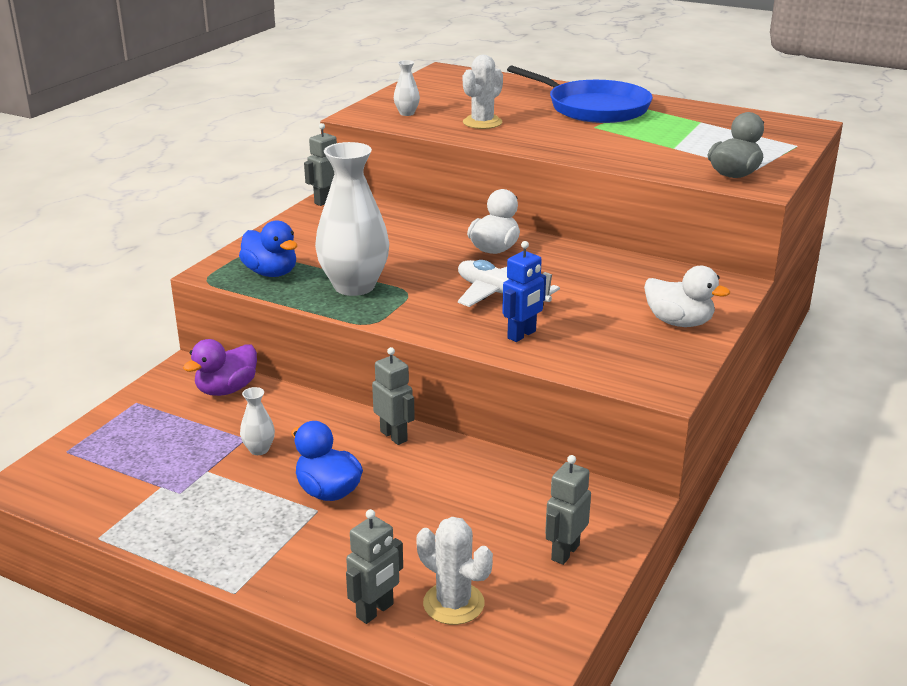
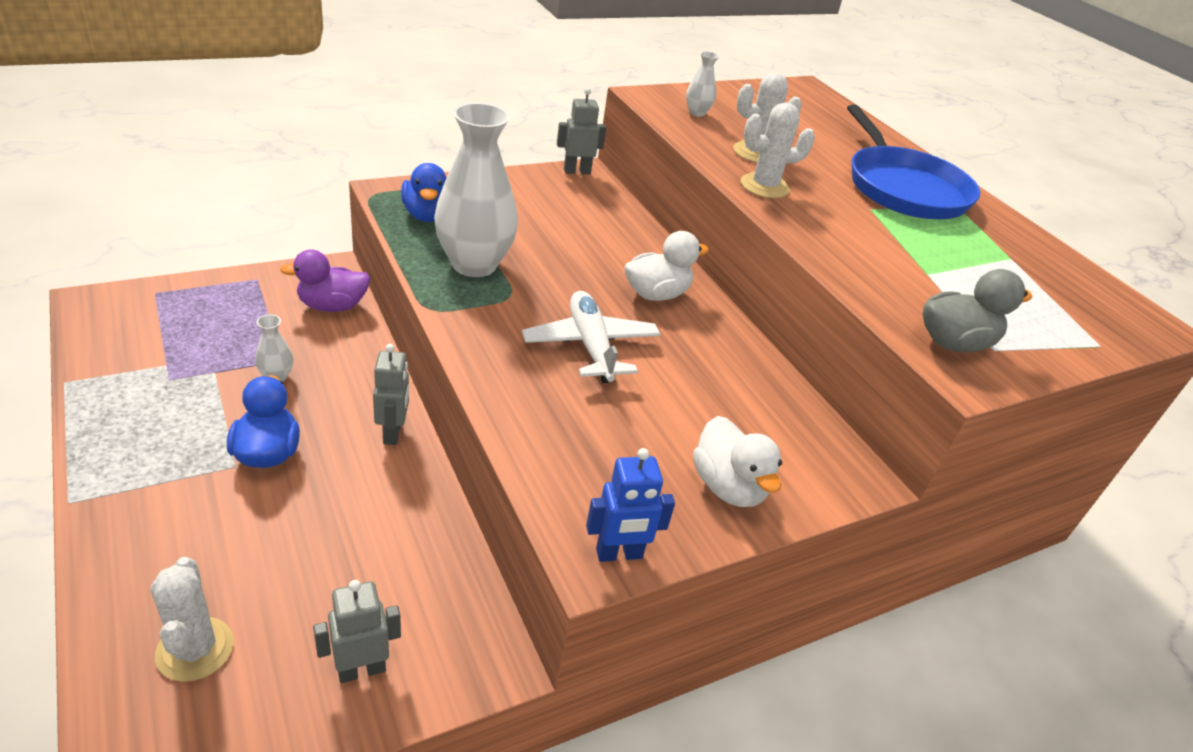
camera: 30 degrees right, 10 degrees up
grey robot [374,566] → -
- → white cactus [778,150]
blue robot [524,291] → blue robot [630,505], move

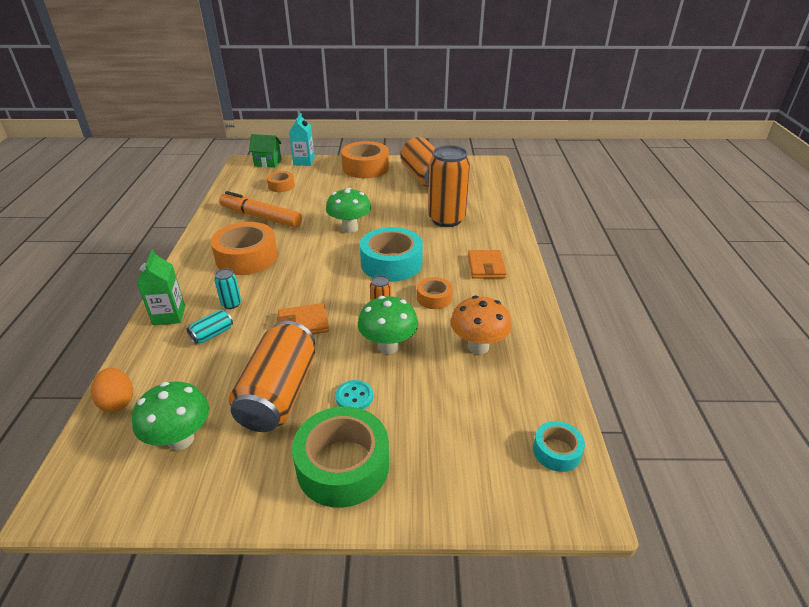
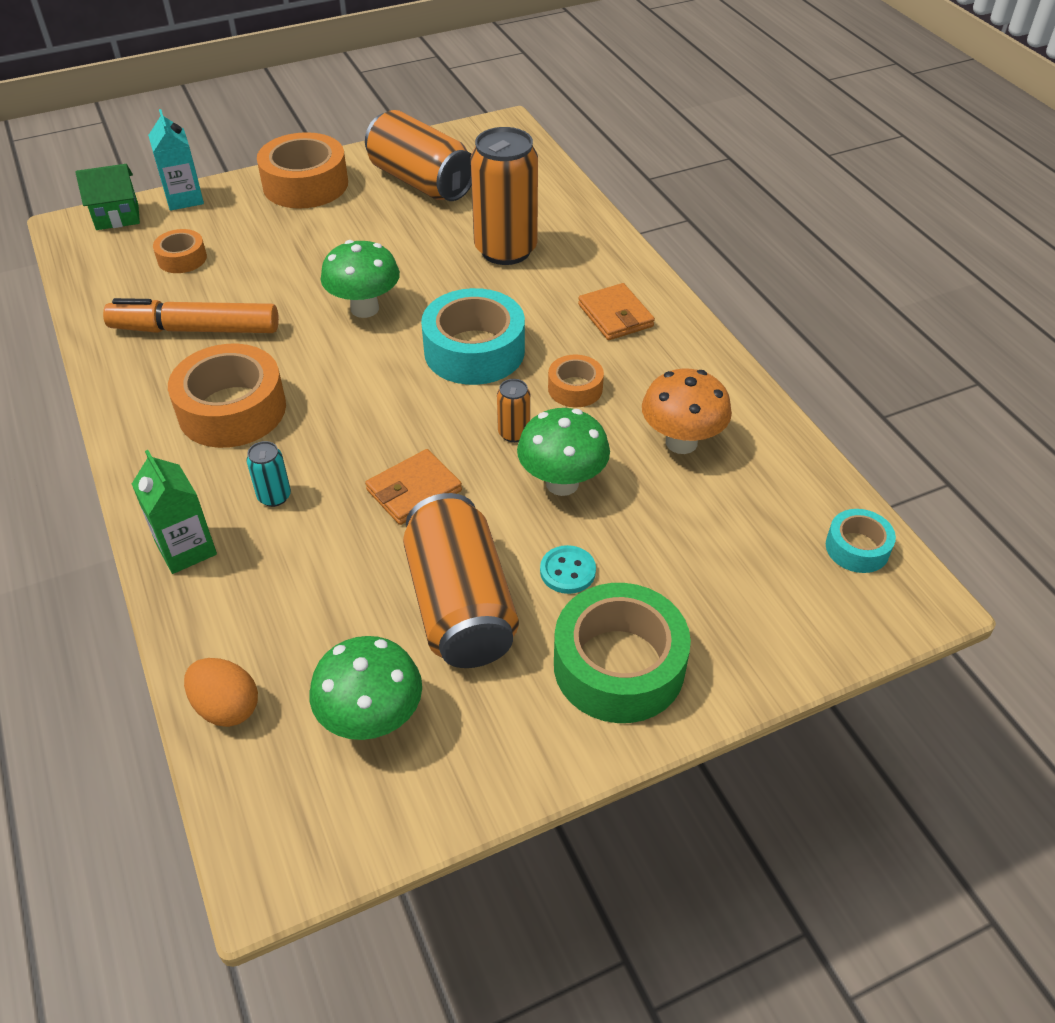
camera: 25 degrees left, 10 degrees up
turquoise can [210,327] → -

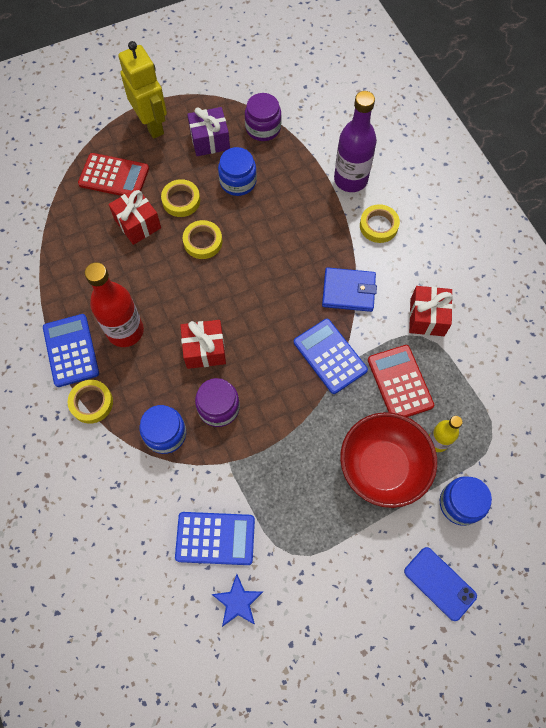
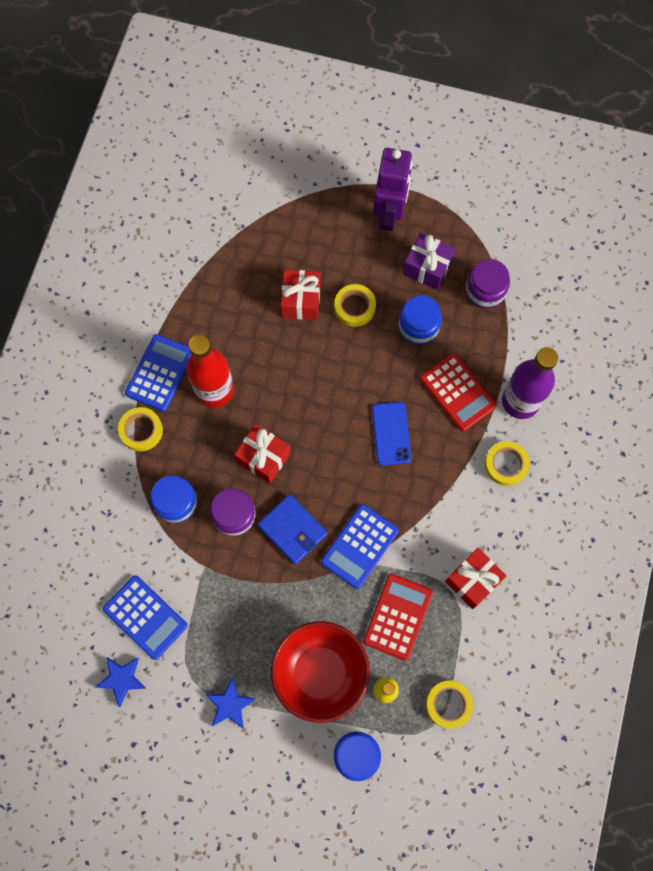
camera: 40 degrees right, 5 degrees up
- → blue star [230,703]
red calculator [113,174] → red calculator [458,392], move
yellow tape [202,239] → yellow tape [450,705], move
blue wallet [349,289] → blue wallet [292,529], move
blue phone [440,584] → blue phone [391,433], move
yellow robot [142,90] → purple robot [393,189]
blue calculator [331,356] → blue calculator [360,546], 150 degrees counterclockwise

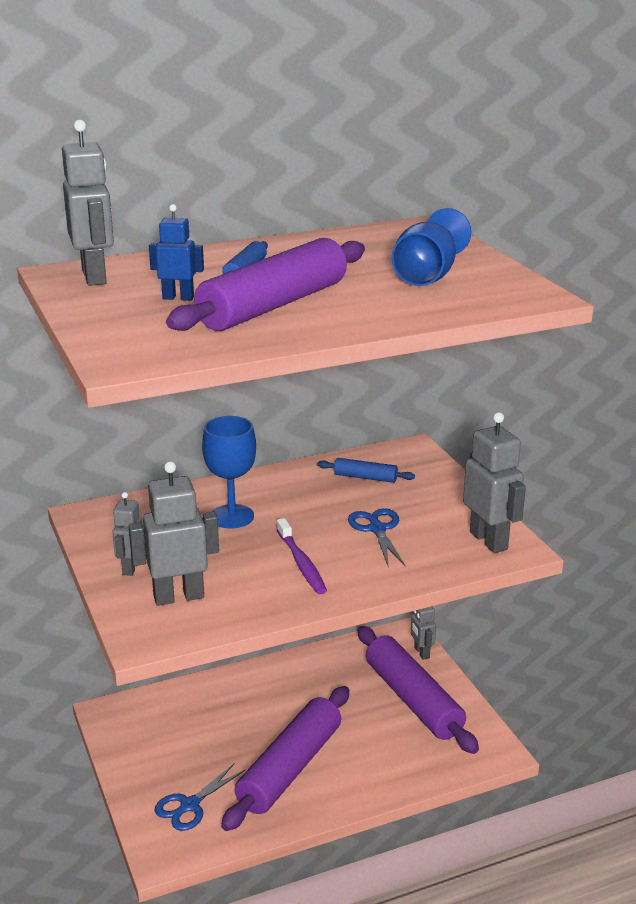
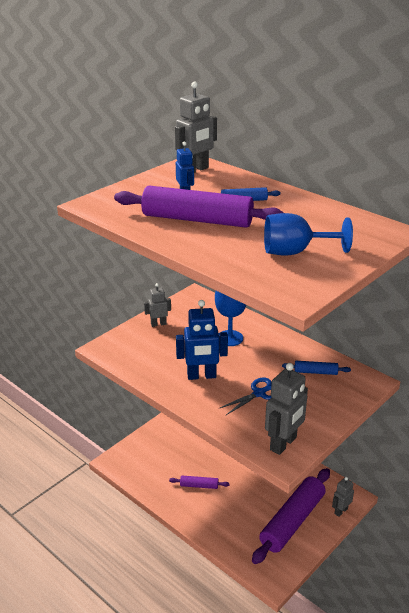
camera: 65 degrees right, 5 degrees up
grey robot [174,533] → -
blue scissors [200,797] → -
purple toothbrush [302,556] → blue robot [202,340]
blue rolling pin [366,470] → blue rolling pin [316,368], 75 degrees counterclockwise
purple rolling pin [285,758] → purple rolling pin [199,482], x0.45

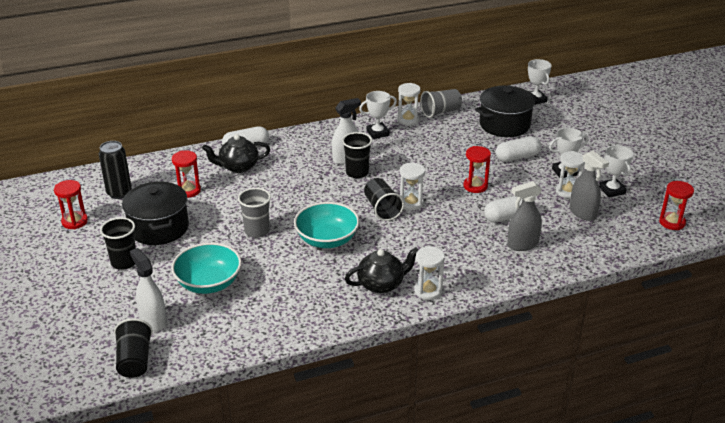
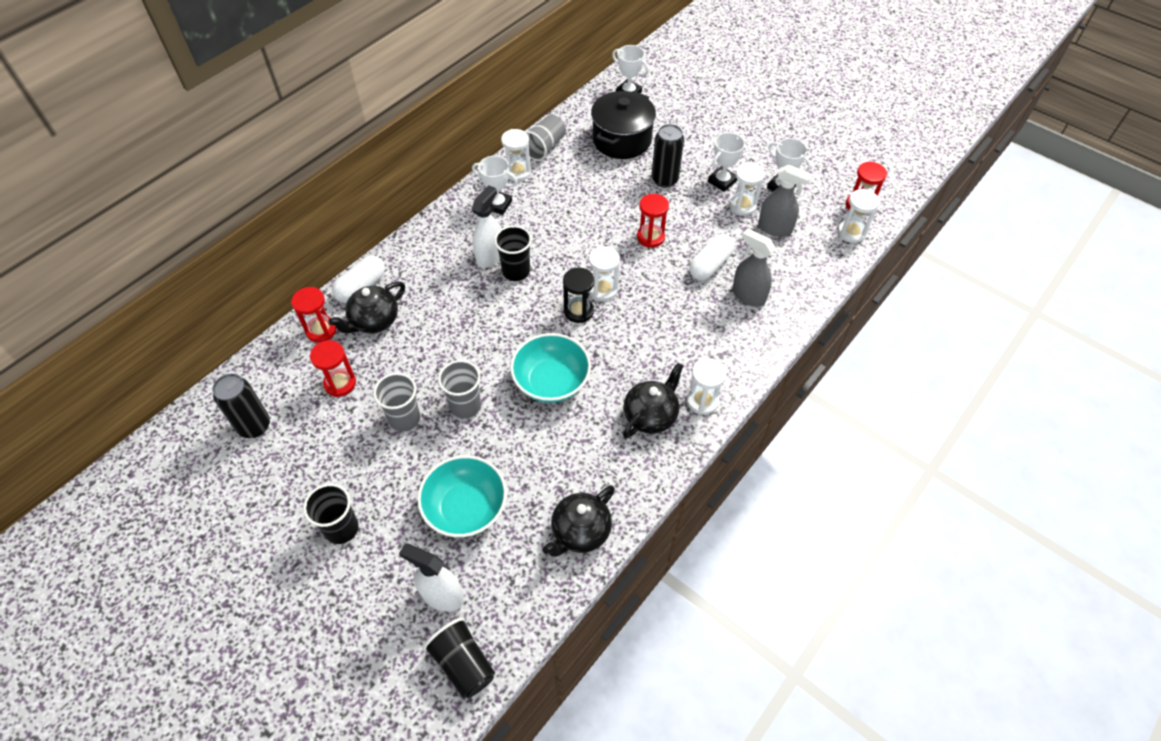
camera: 30 degrees left, 20 degrees up
black pot [155,213] → -
- → grey cup [396,402]
- → black teapot [578,521]
- → white hourglass [859,216]
red hourglass [71,204] → red hourglass [313,315], move
black cup [384,199] → black hourglass [578,295]
white capsule [518,149] → black can [668,156]
white trophy [378,115] → white trophy [495,185], 75 degrees clockwise
grey spray bottle [524,216] → grey spray bottle [754,267], 90 degrees clockwise

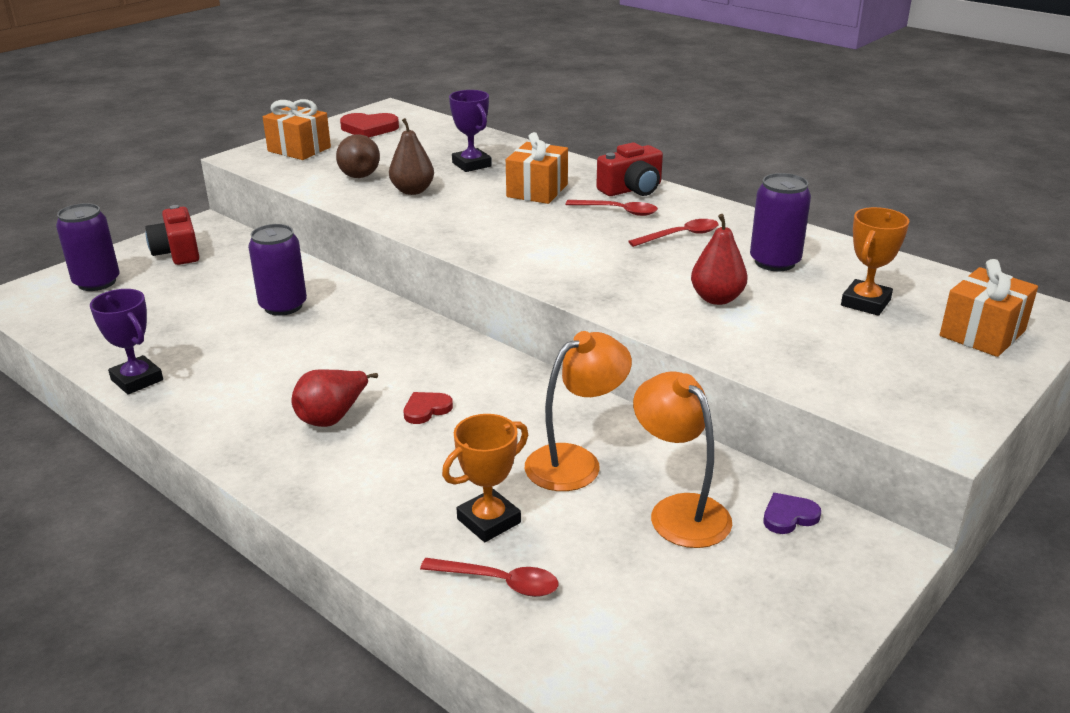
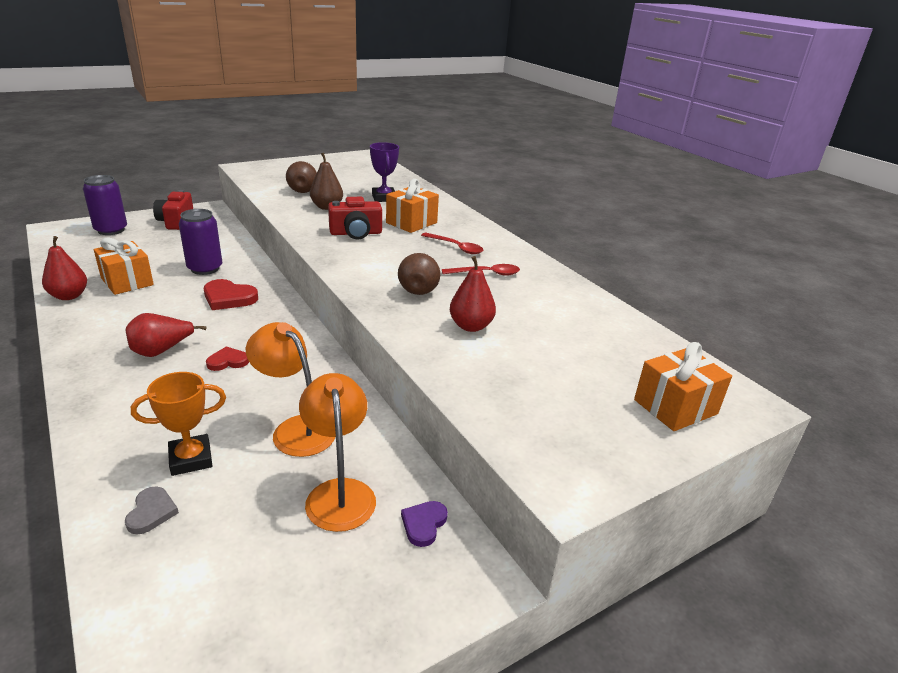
camera: 15 degrees right, 0 degrees up
purple can [780,222] → -
orange trophy [875,261] → -
- → brown pear [419,274]
orange gift [297,129] → orange gift [124,266], move
red heart [369,125] → red heart [231,294], move
red camera [629,169] → red camera [355,218], move
purple trophy [126,341] → red pear [64,268]
red spoon [489,577] → grey heart [152,510]
orange lamp [578,411] → orange lamp [290,389], 120 degrees counterclockwise
purple heart [792,513] → purple heart [424,524], 60 degrees counterclockwise

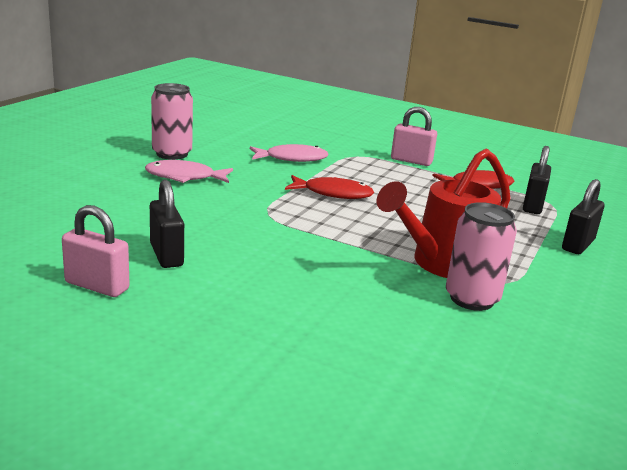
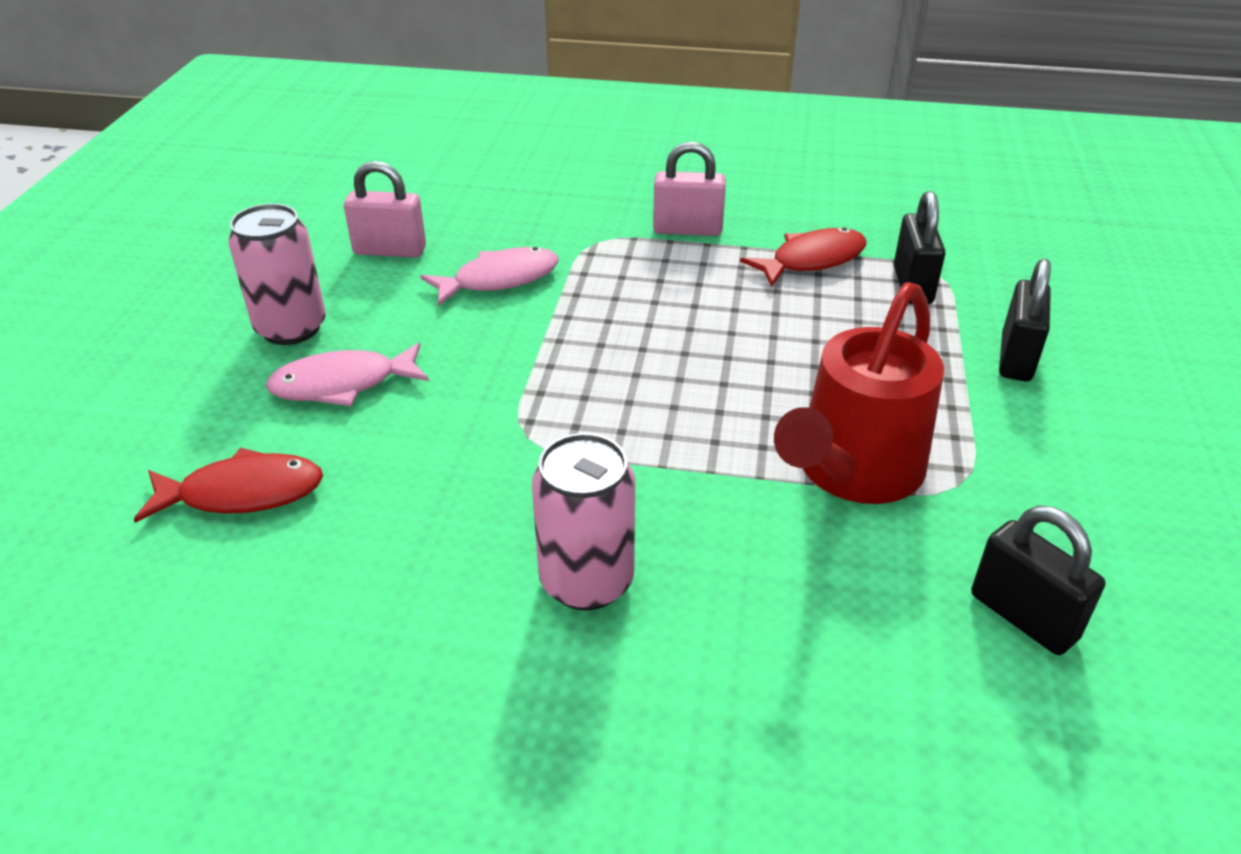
camera: 15 degrees left, 15 degrees up
pink padlock [96,251] → pink padlock [385,209], move
black padlock [167,223] → black padlock [1038,580], move
red fish [329,187] → red fish [228,485], move
pink can [481,256] → pink can [583,521], move

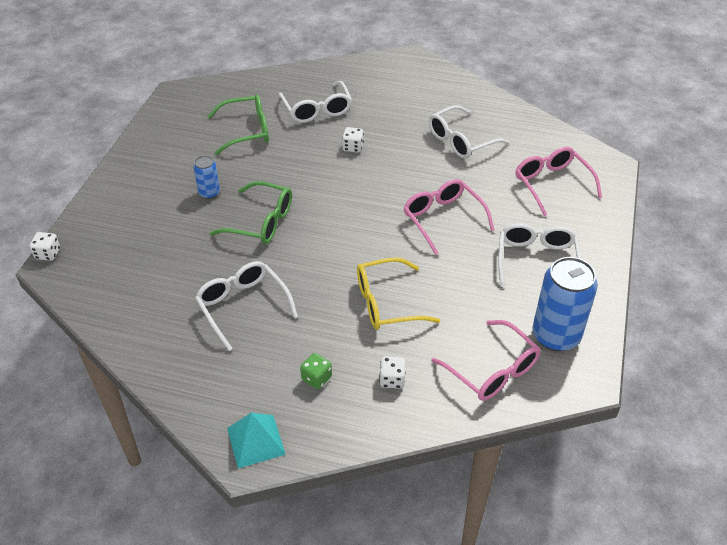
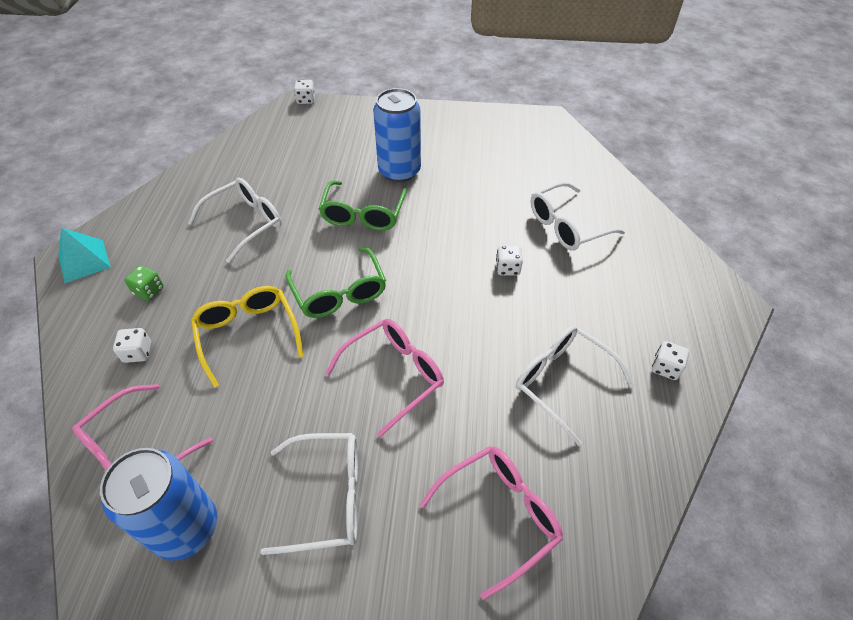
camera: 80 degrees right, 5 degrees up
- → white dice [670,360]
green glasses [238,124] → green glasses [336,282], move
blue can [206,177] → blue can [397,135], x1.94

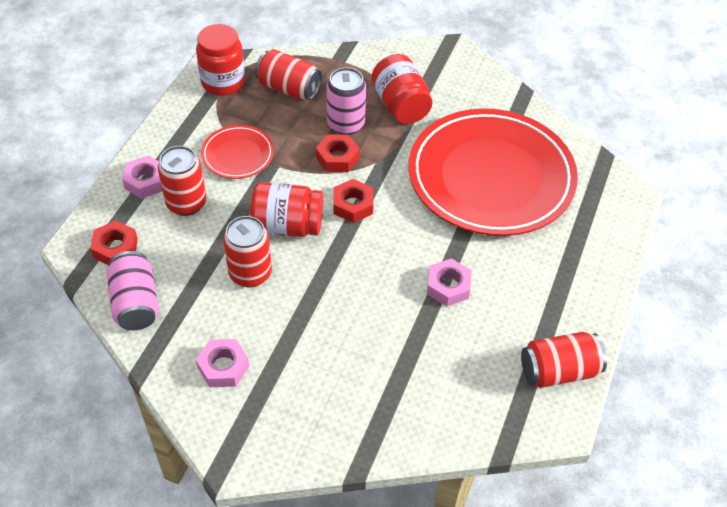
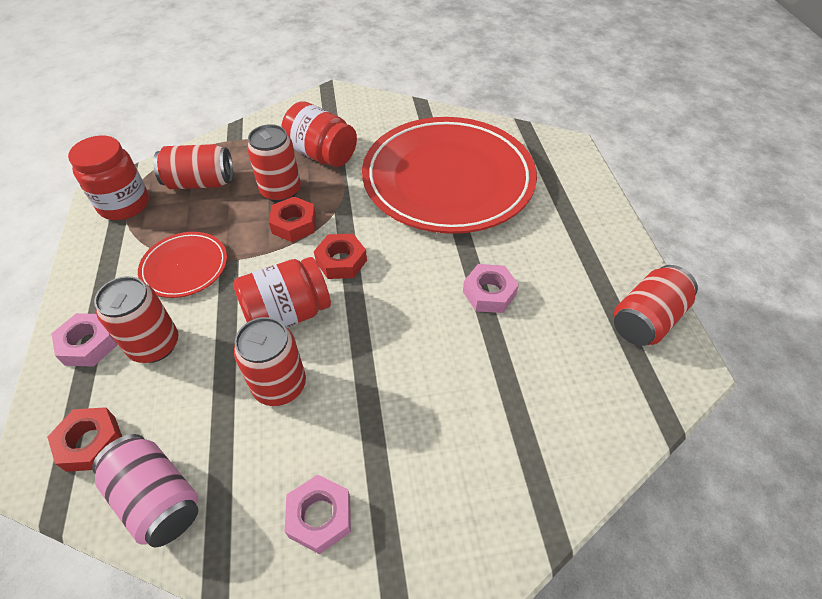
camera: 30 degrees left, 0 degrees up
pink can [346,101] → red can [274,163]

